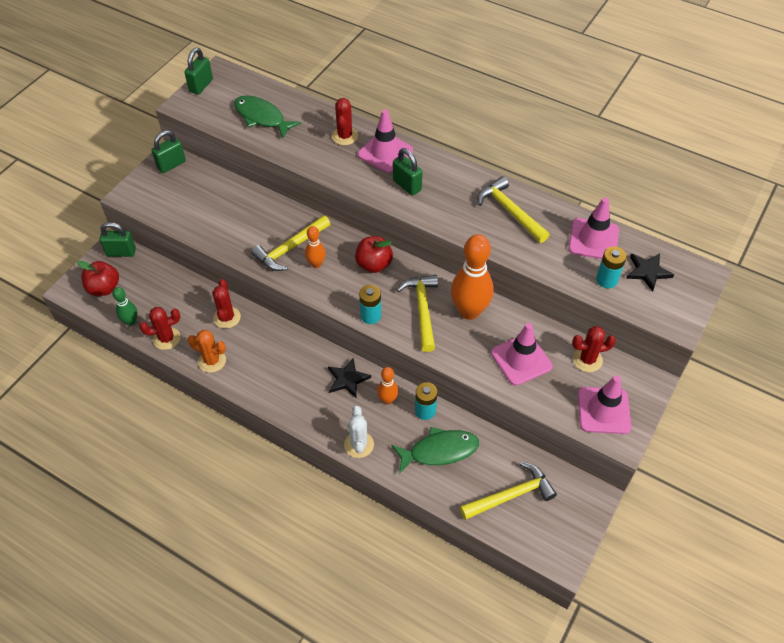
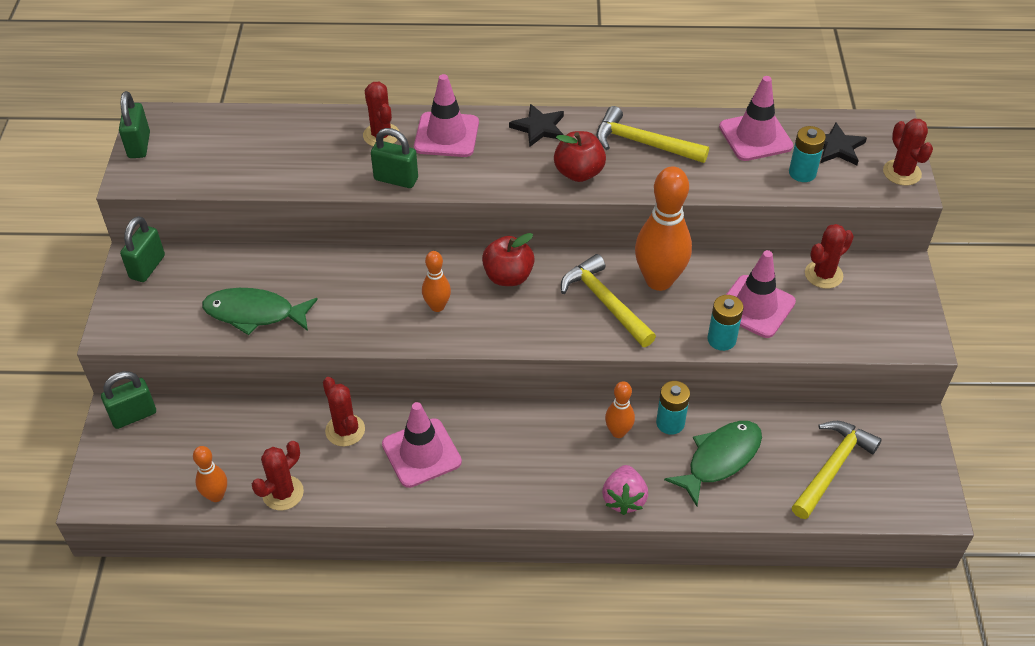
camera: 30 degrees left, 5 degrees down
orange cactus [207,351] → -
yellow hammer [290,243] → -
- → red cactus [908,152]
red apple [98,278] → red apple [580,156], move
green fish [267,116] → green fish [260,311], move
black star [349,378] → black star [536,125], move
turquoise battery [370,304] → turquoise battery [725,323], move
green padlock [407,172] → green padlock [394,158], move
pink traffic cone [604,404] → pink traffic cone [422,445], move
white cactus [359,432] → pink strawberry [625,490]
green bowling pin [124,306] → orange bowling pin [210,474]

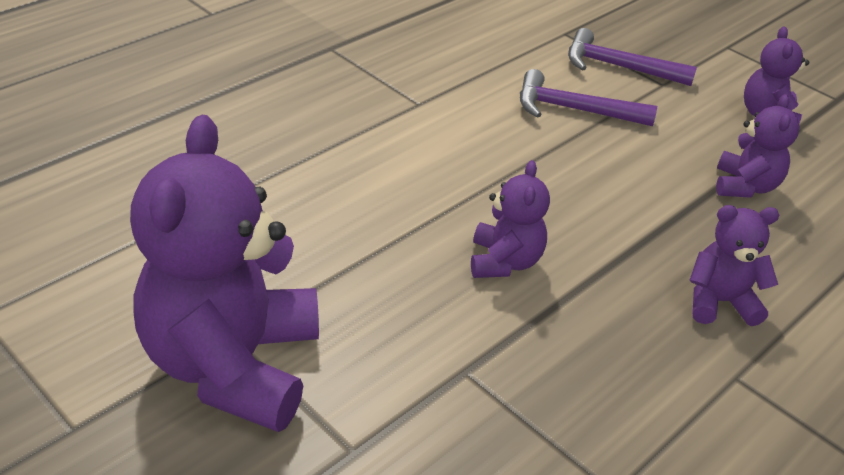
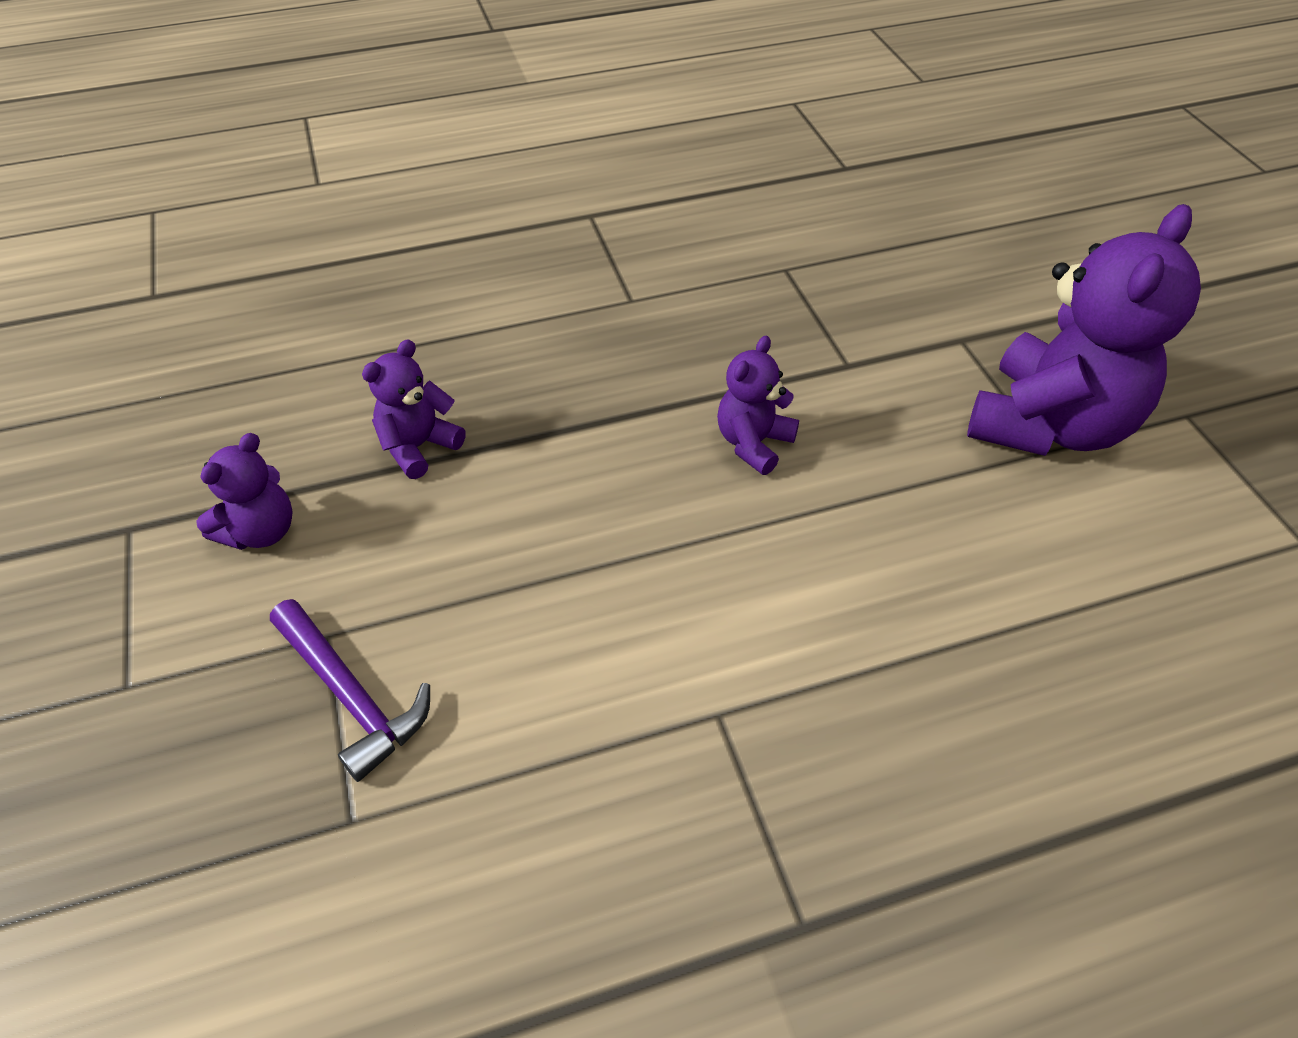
camera: 150 degrees left, 10 degrees up
purple hammer [588,97] → -
purple teddy bear [734,265] → -

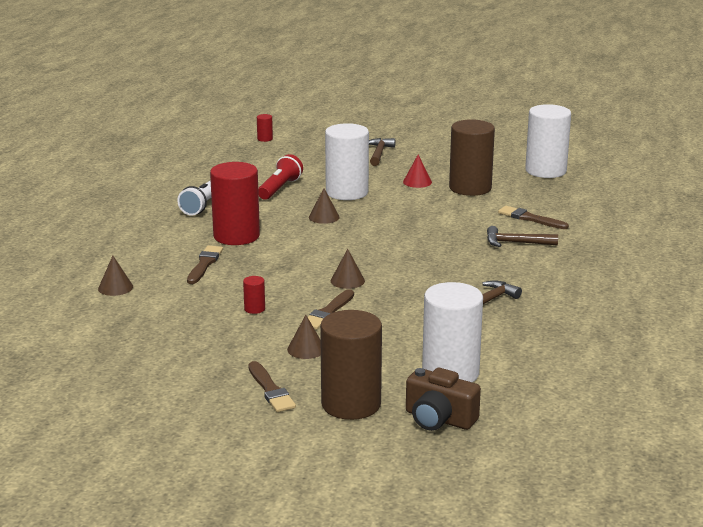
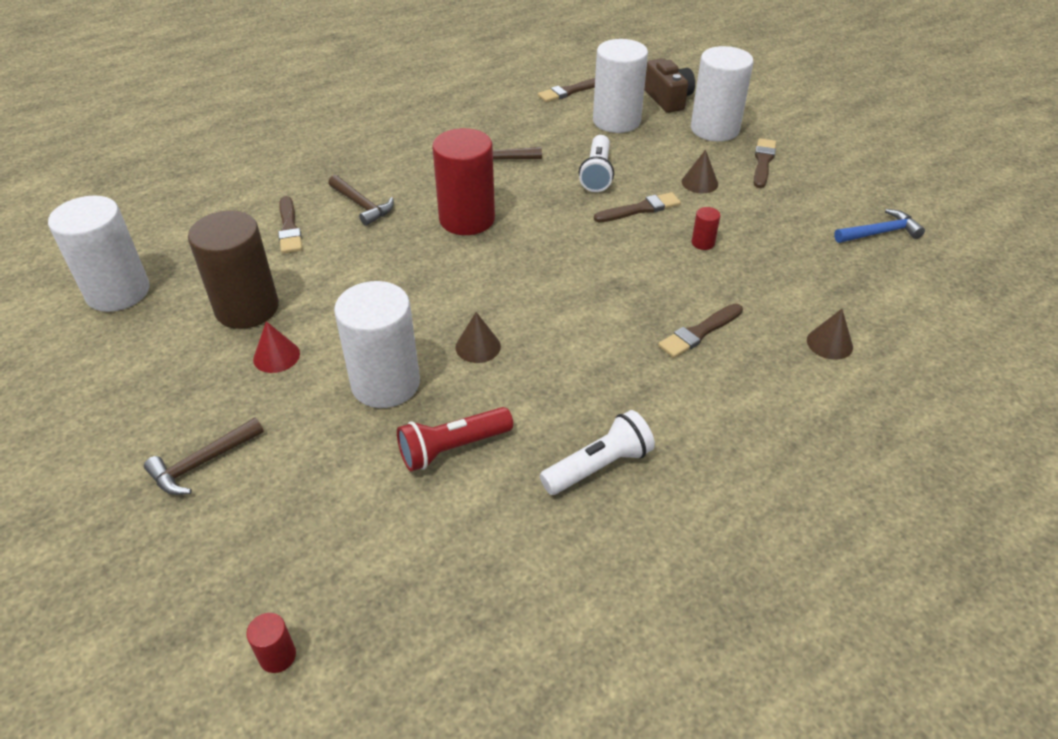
camera: 140 degrees left, 20 degrees up
brown cone [348,269] → -
- → brown brush [566,90]
- → white flashlight [596,163]
- → blue hammer [879,226]
red cylinder [235,203] → red cylinder [463,181], move
brown cylinder [351,365] → white cylinder [722,94]

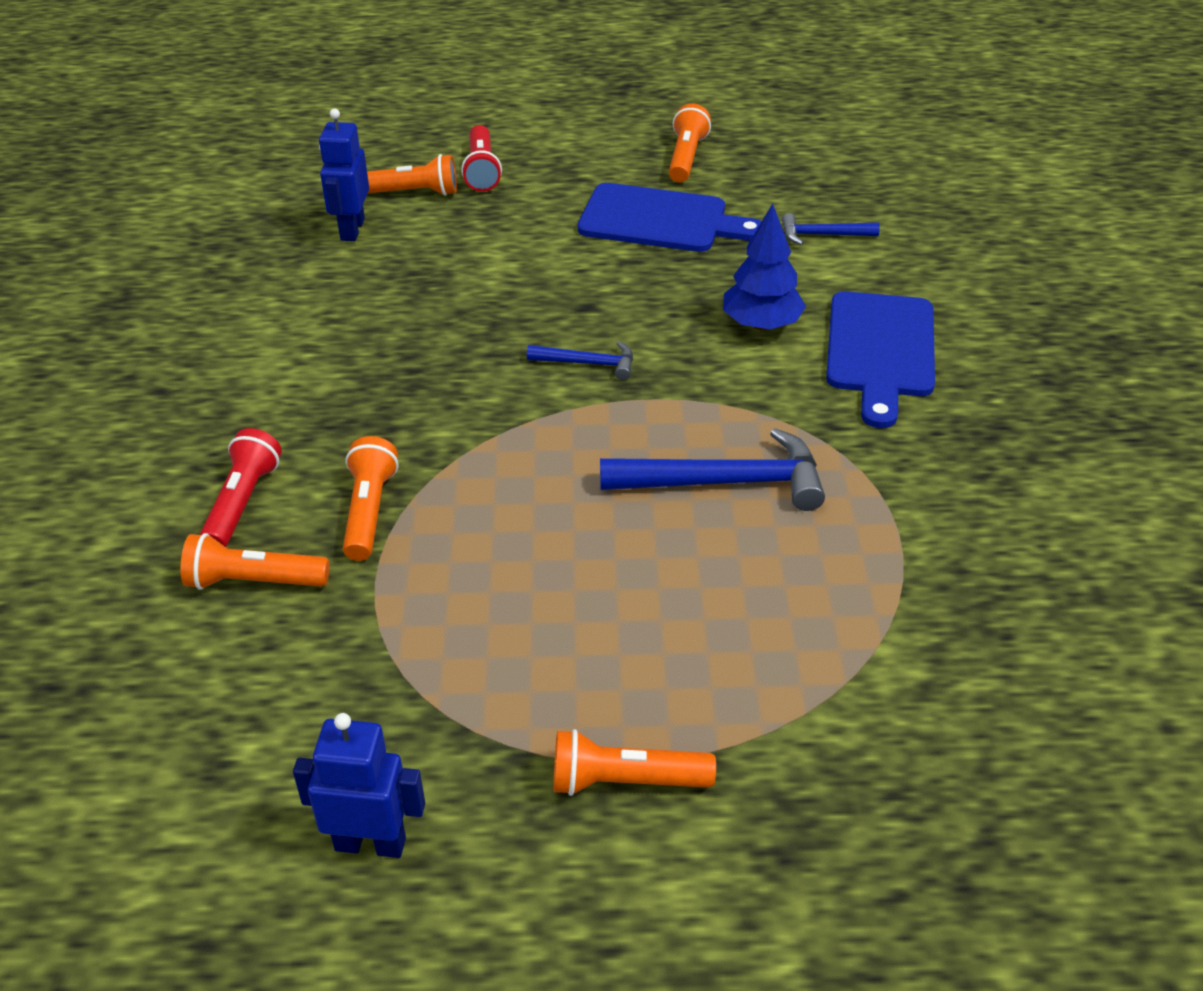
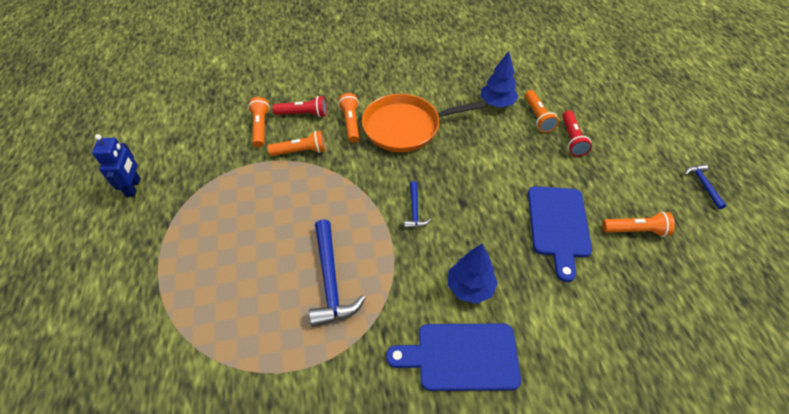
camera: 80 degrees right, 10 degrees up
- → orange pan [423,123]
orange flashlight [634,762] → orange flashlight [348,118], move
blue hammer [831,229] → blue hammer [706,186], move
blue robot [344,174] → blue tree [499,79]
red flashlight [481,158] → red flashlight [577,133], 75 degrees counterclockwise

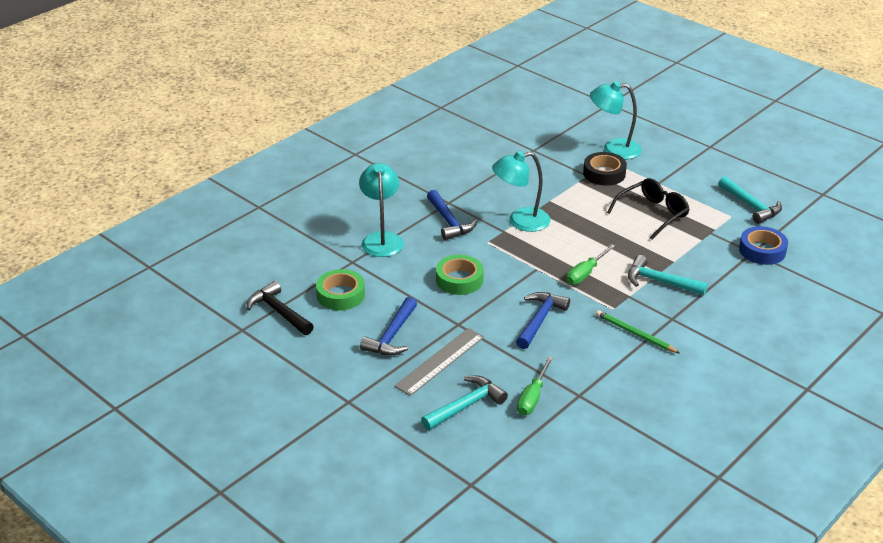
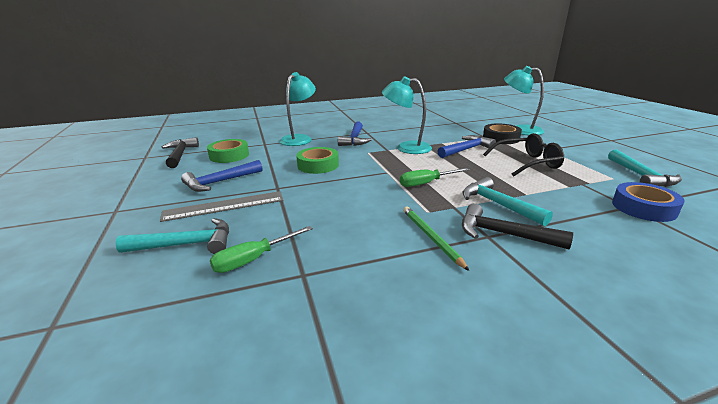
camera: 30 degrees right, 10 degrees down
- → black hammer [517,226]
blue hammer [543,320] → blue hammer [467,146], move

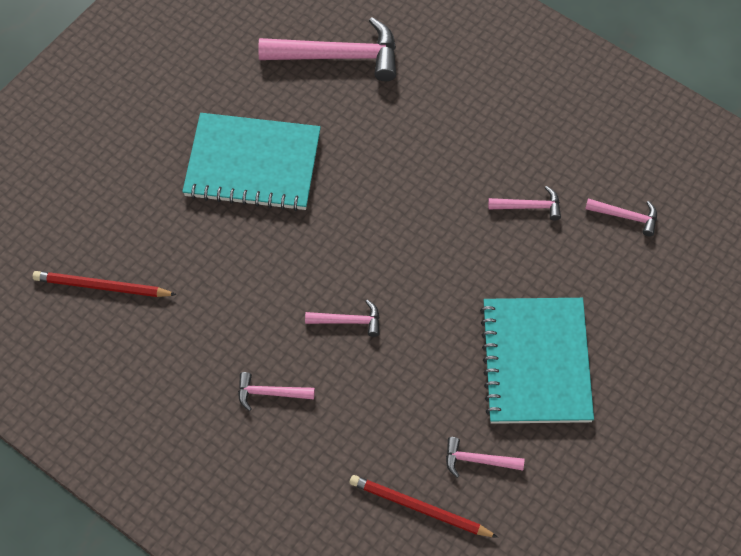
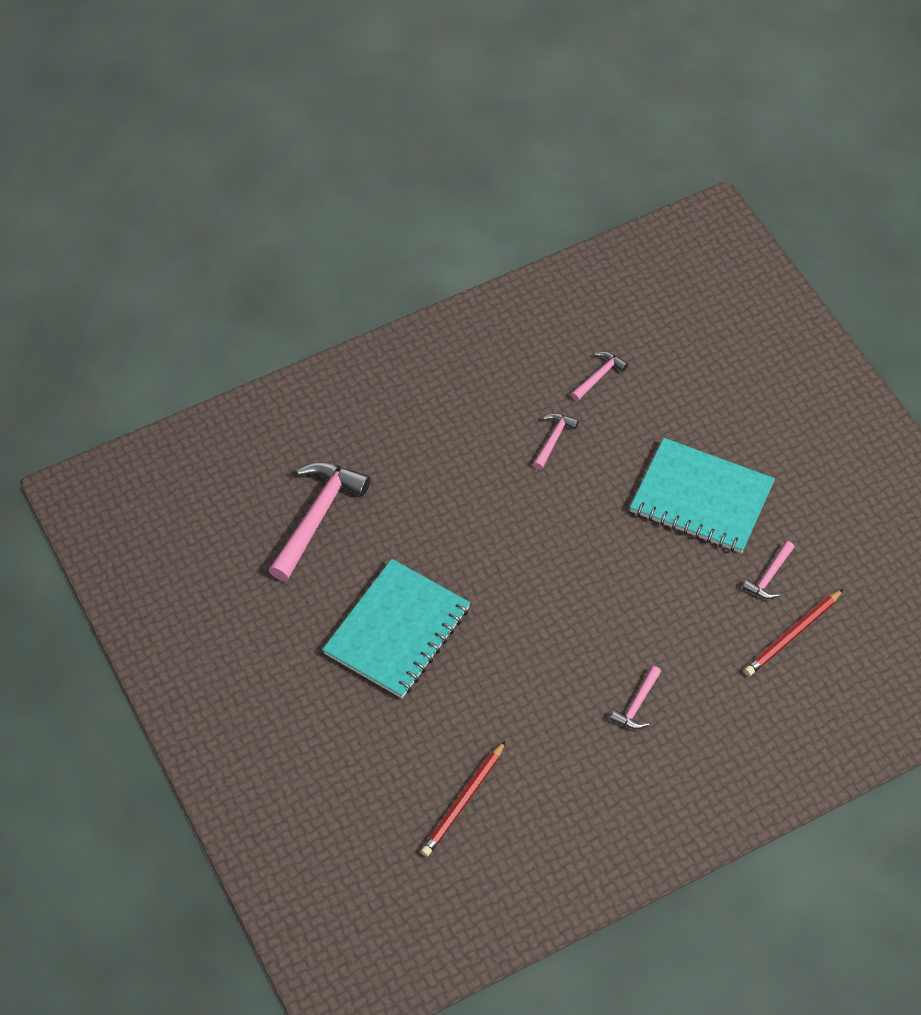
camera: 65 degrees left, 5 degrees down
pink hammer [342,318] → -

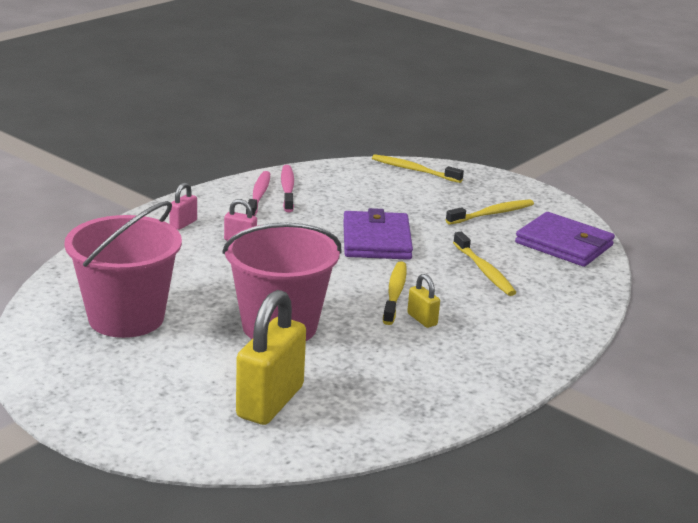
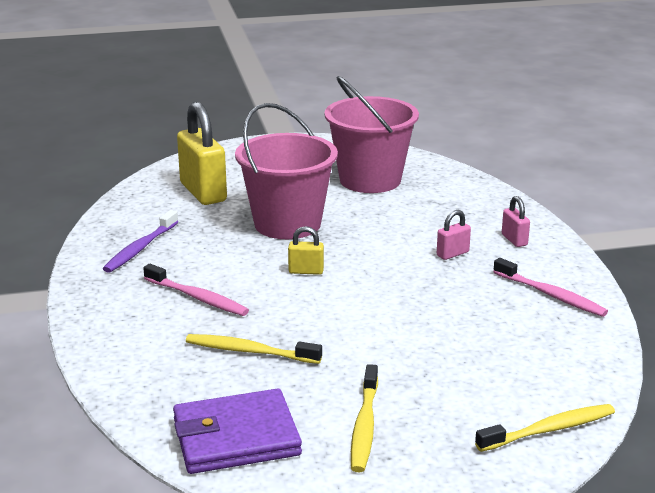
camera: 130 degrees right, 0 degrees up
purple wallet [378,234] → -
yellow toothbrush [395,293] → -
- → purple toothbrush [140,241]
pink toothbrush [287,188] → pink toothbrush [196,290], move
yellow padlock [423,301] → yellow padlock [306,250], move

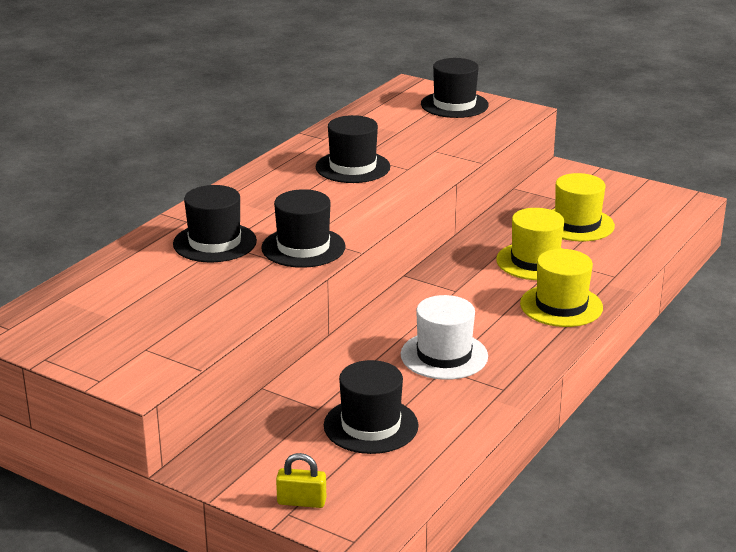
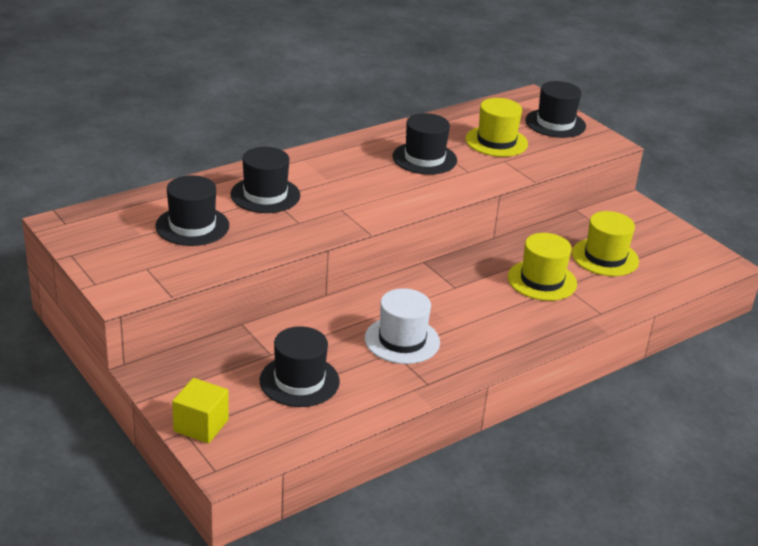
camera: 20 degrees right, 5 degrees up
black hat [303,228] → black hat [192,210], move
yellow hat [561,288] → yellow hat [496,127], move
yellow padlock [301,480] → yellow cube [200,411]

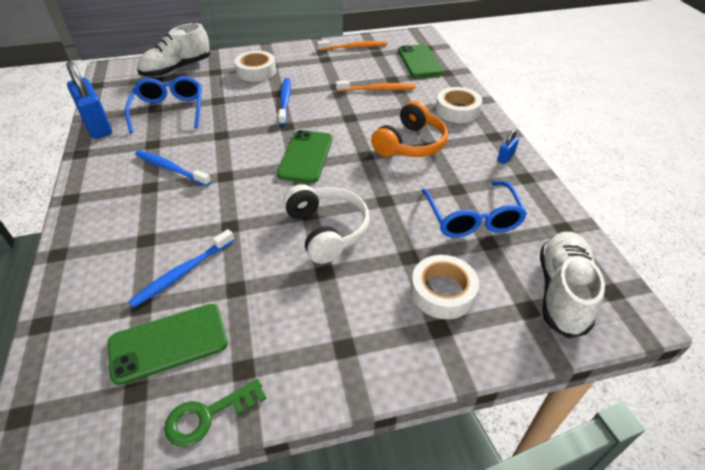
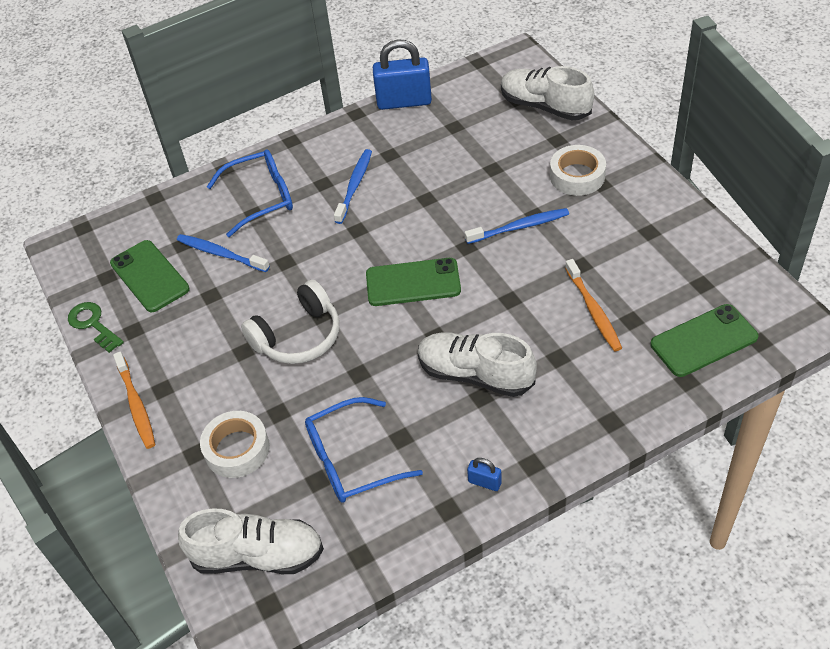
camera: 80 degrees right, 5 degrees up
white tape [459,105] → -
blue glasses [163,104] → blue glasses [250,193], move
orange toothbrush [352,46] → orange toothbrush [134,400], move
orange headphones [409,129] → white shoe [477,364]
blue padlock [89,100] → blue padlock [402,75], 45 degrees clockwise

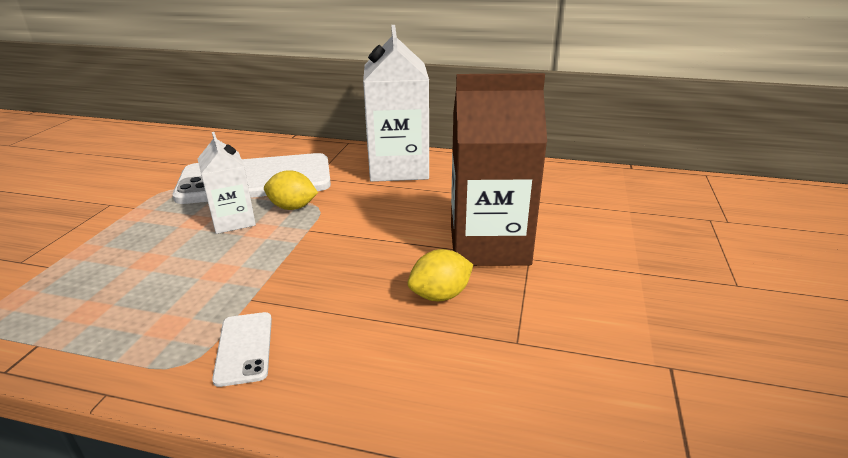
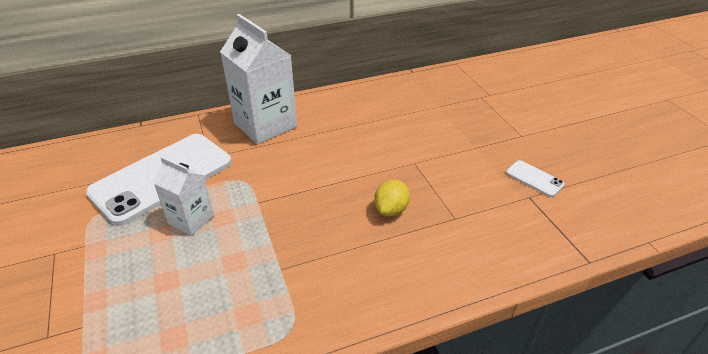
camera: 35 degrees left, 10 degrees up
yellow lemon [291,190] → -
brown carton [499,169] → -
white phone [242,349] → white phone [535,178], move

